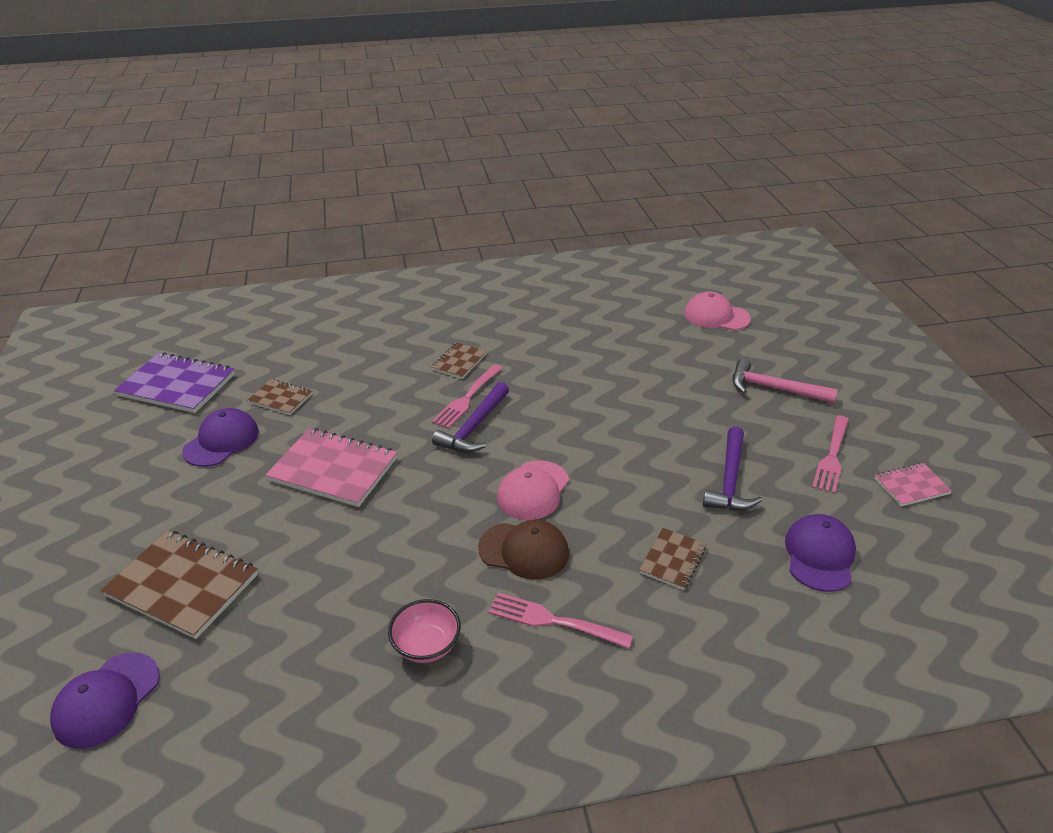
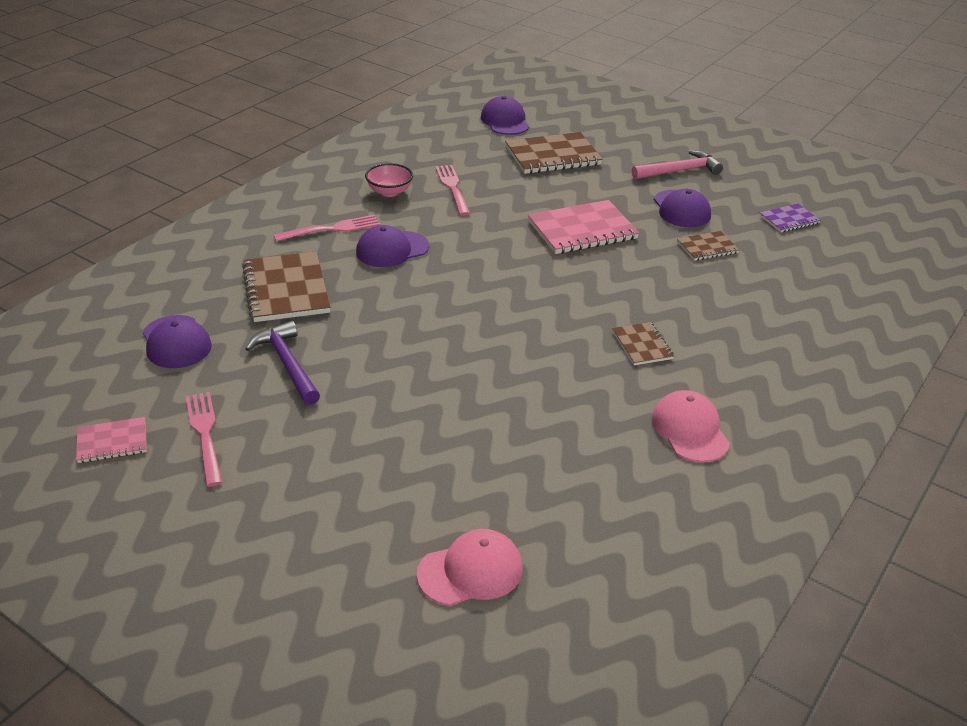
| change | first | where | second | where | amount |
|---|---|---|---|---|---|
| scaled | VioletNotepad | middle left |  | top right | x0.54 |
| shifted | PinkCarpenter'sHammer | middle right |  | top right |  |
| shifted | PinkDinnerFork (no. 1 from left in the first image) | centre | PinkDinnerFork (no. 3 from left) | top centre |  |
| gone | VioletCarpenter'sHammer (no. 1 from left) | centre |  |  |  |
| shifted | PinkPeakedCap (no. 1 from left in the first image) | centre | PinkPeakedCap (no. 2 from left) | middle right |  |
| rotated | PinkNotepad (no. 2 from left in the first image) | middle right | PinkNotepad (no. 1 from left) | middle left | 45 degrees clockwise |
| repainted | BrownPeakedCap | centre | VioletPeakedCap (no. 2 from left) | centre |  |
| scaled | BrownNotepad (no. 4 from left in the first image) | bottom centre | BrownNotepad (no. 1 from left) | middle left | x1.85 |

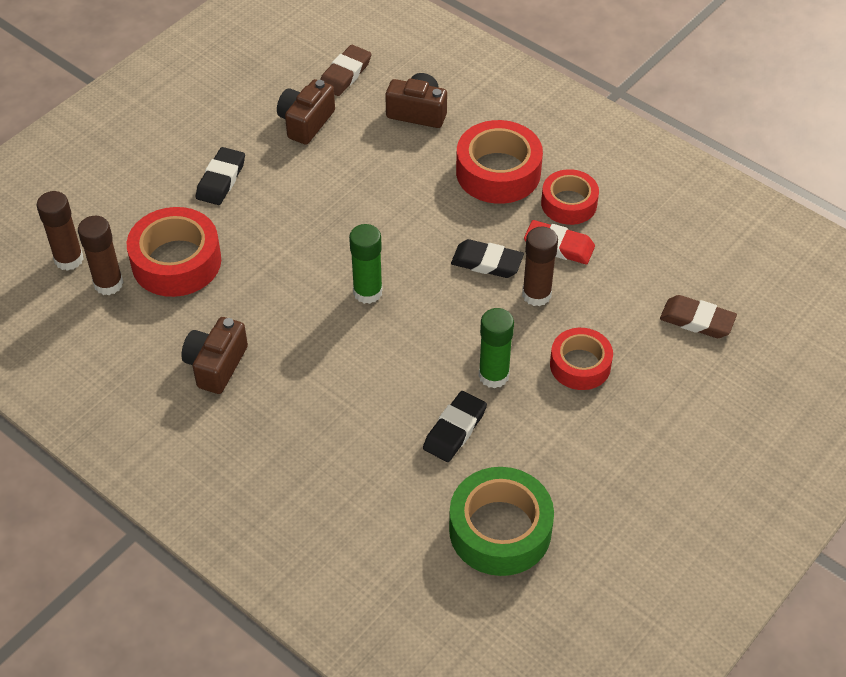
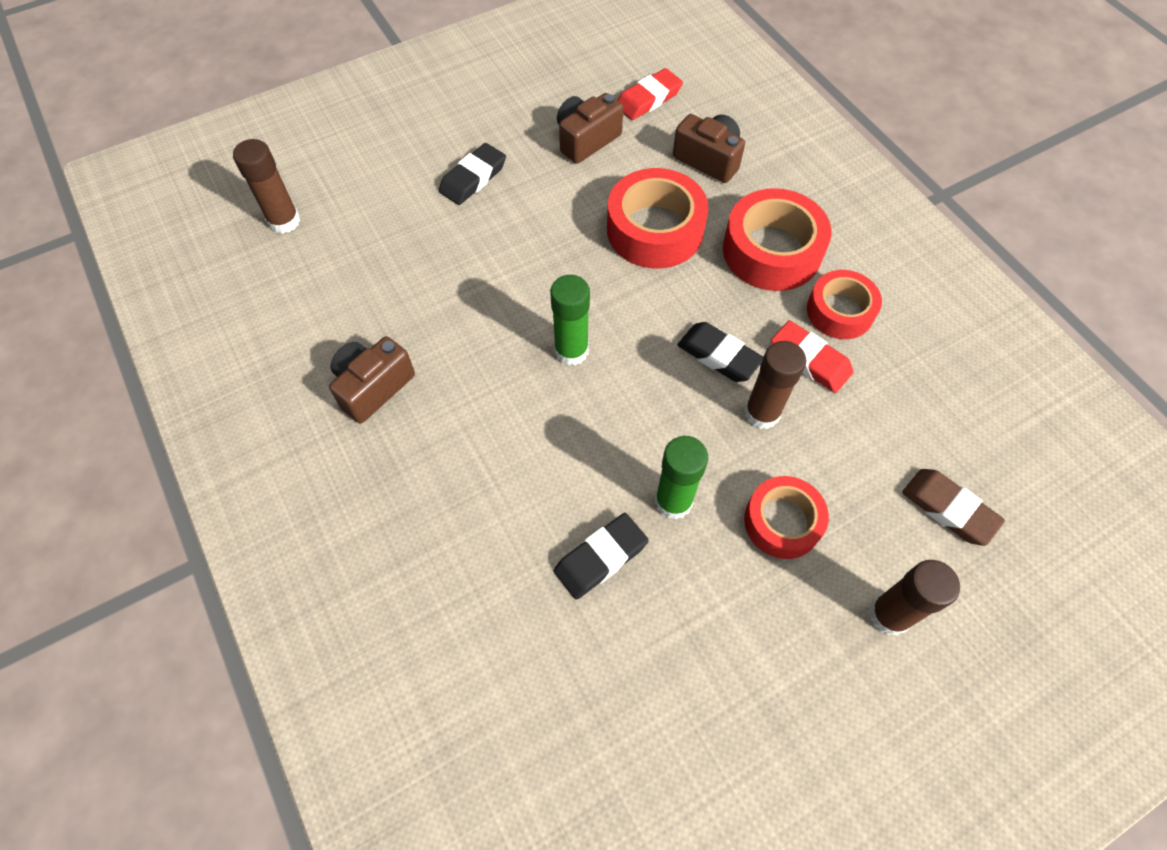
| change | first | where | second | where | amount |
|---|---|---|---|---|---|
| repainted | BrownEraser (no. 1 from left) | top centre | RedEraser (no. 1 from left) | top centre |  |
| shifted | RedStickyTape (no. 1 from left) | middle left |  | top centre |  |
| shifted | BrownStickOfGlue (no. 2 from left in the first image) | middle left | BrownStickOfGlue (no. 3 from left) | bottom right |  |
| gone | EmeraldStickyTape | bottom centre |  |  |  |

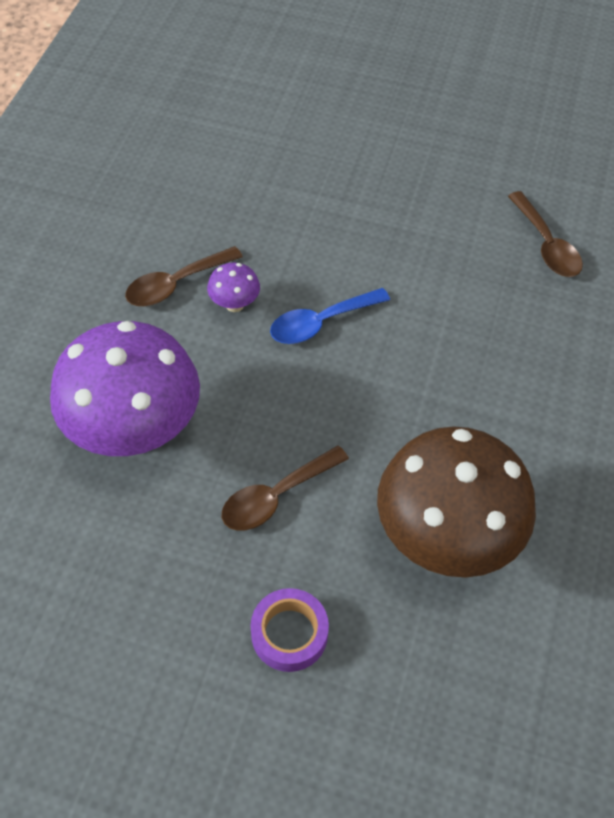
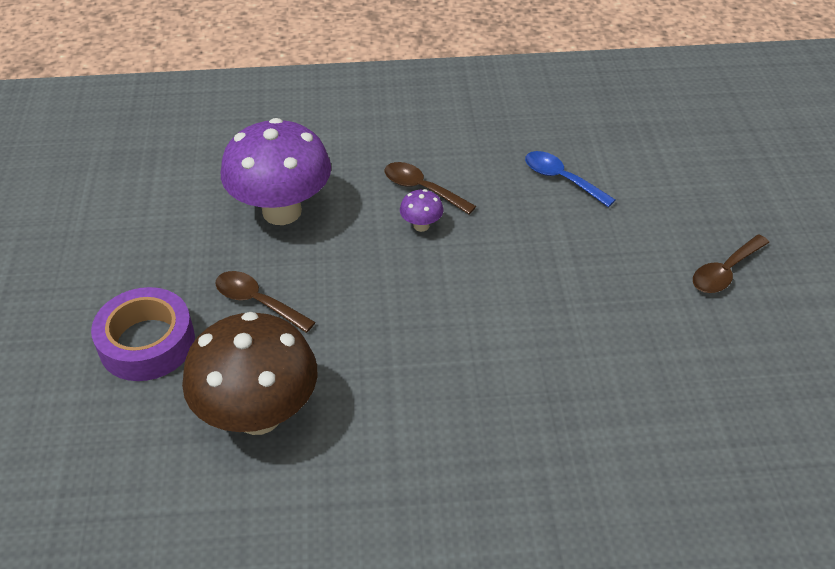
| change | first | where | second | where | amount |
|---|---|---|---|---|---|
| shifted | BrownSpoon (no. 3 from left) | top right |  | middle right |  |
| shifted | CobaltSpoon | centre |  | top right |  |
| scaled | VioletStickyTape | bottom centre |  | middle left | x1.61 |

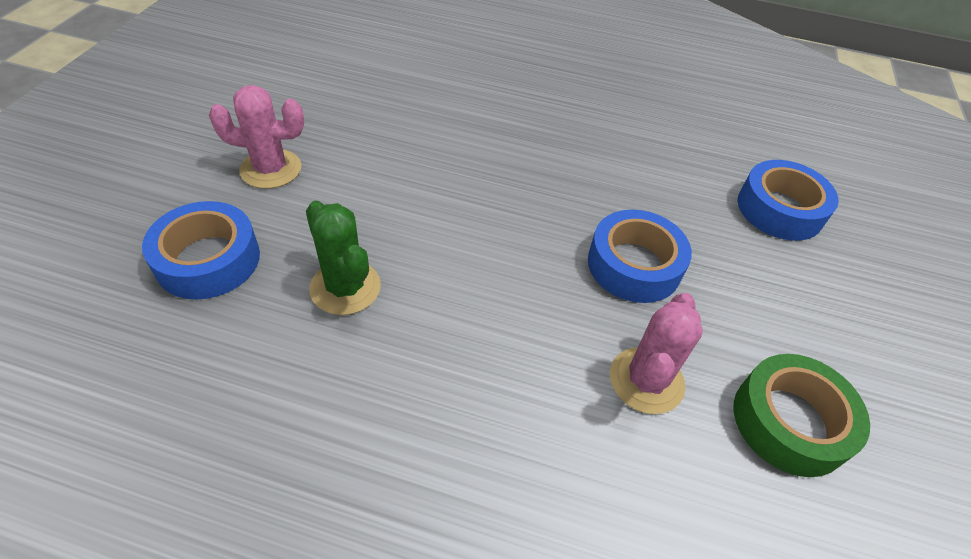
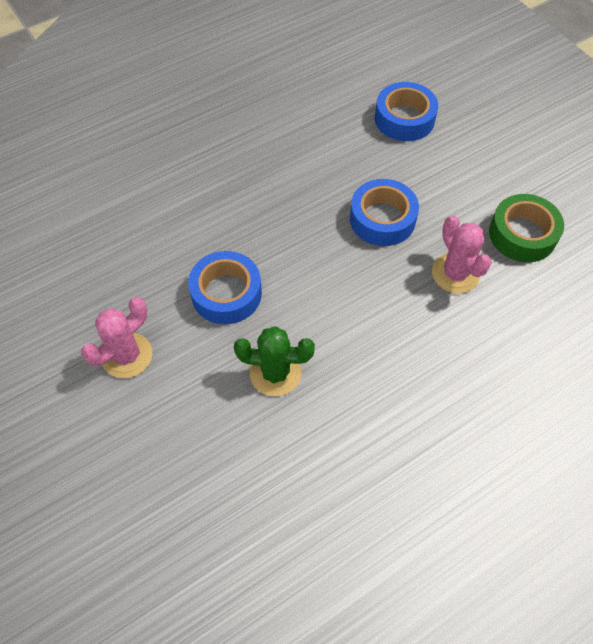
| change | first | where | second | where | amount |
|---|---|---|---|---|---|
| shifted | CobaltStickyTape (no. 1 from left) | middle left |  | centre |  |

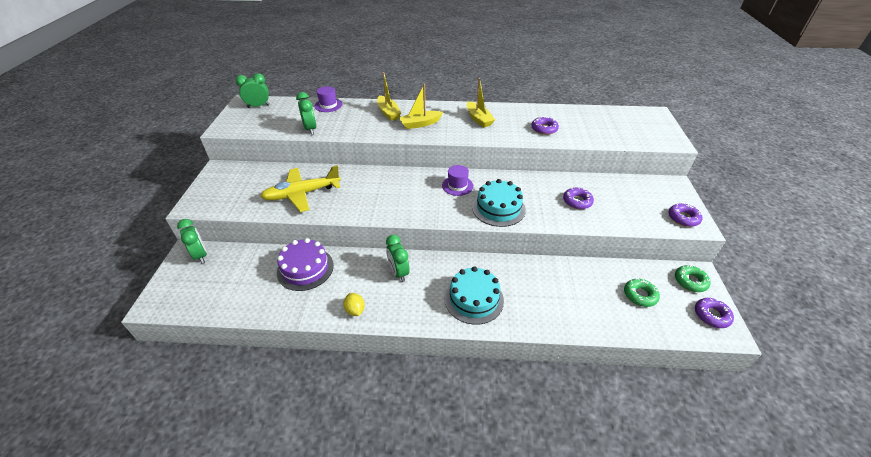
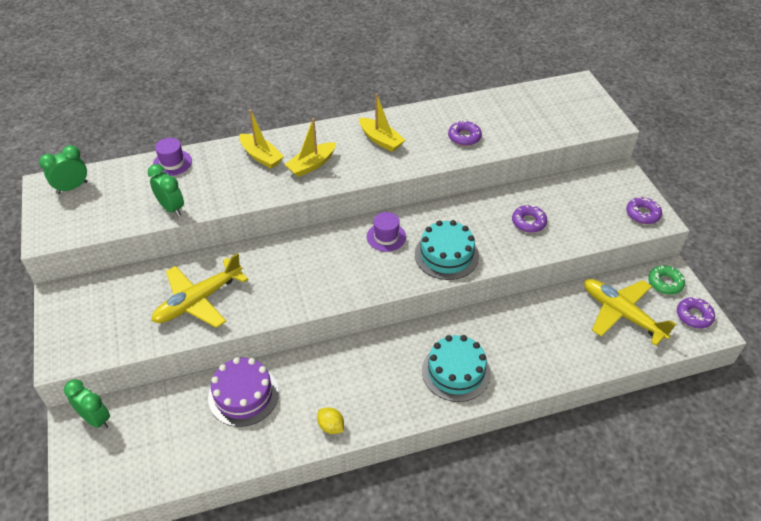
| change | first | where | second | where | amount |
|---|---|---|---|---|---|
| gone | EmeraldAlarmClock (no. 4 from left) | centre |  |  |  |
| swapped | EmeraldDonut (no. 1 from left) | middle right | YellowPlane (no. 2 from left) | middle right |  |

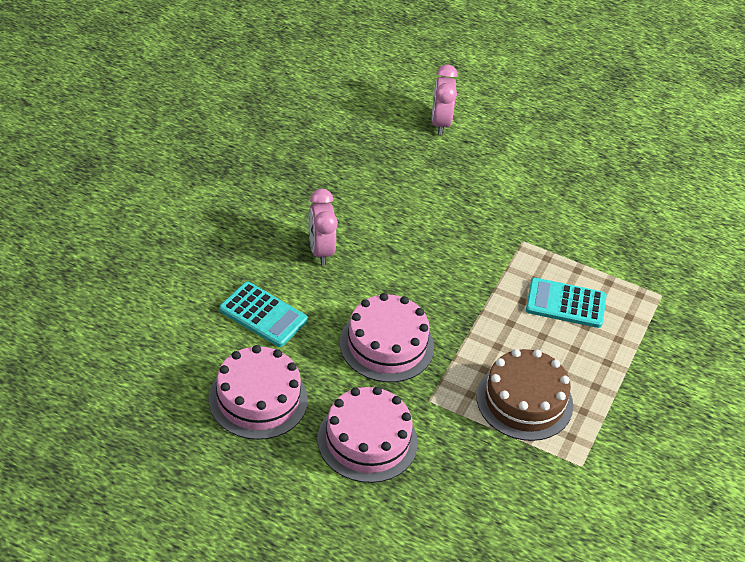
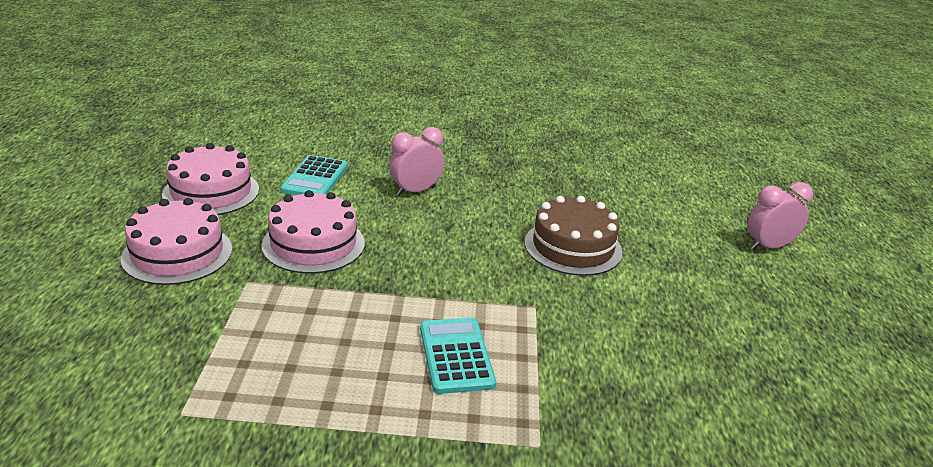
| change | first | where | second | where | amount |
|---|---|---|---|---|---|
| shifted | PinkAlarmClock (no. 2 from left) | top centre |  | middle right |  |
| shifted | BrownLayerCake | bottom right |  | centre |  |

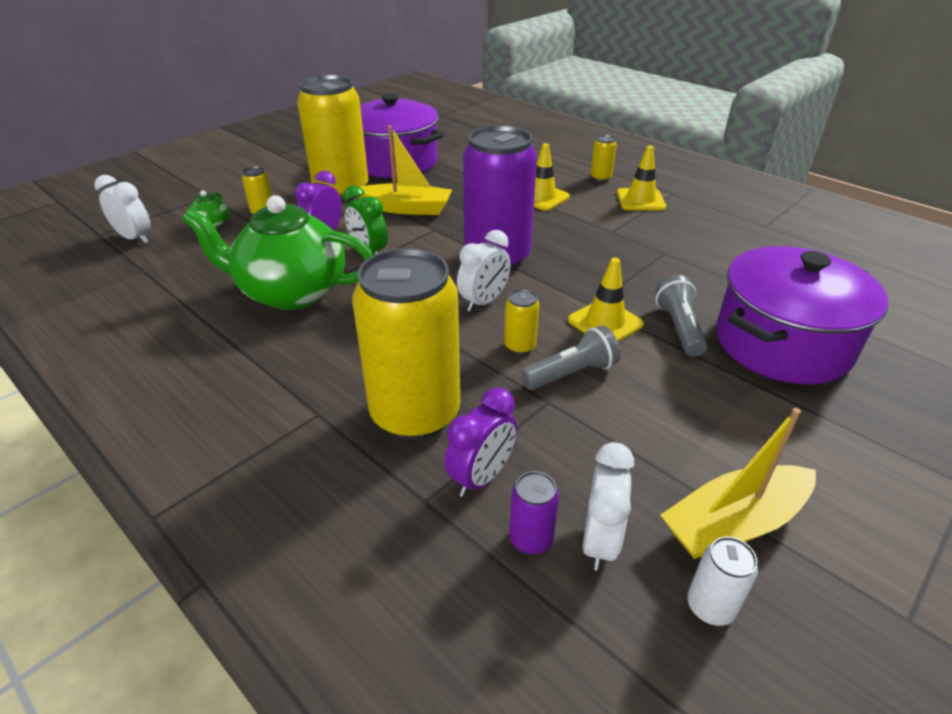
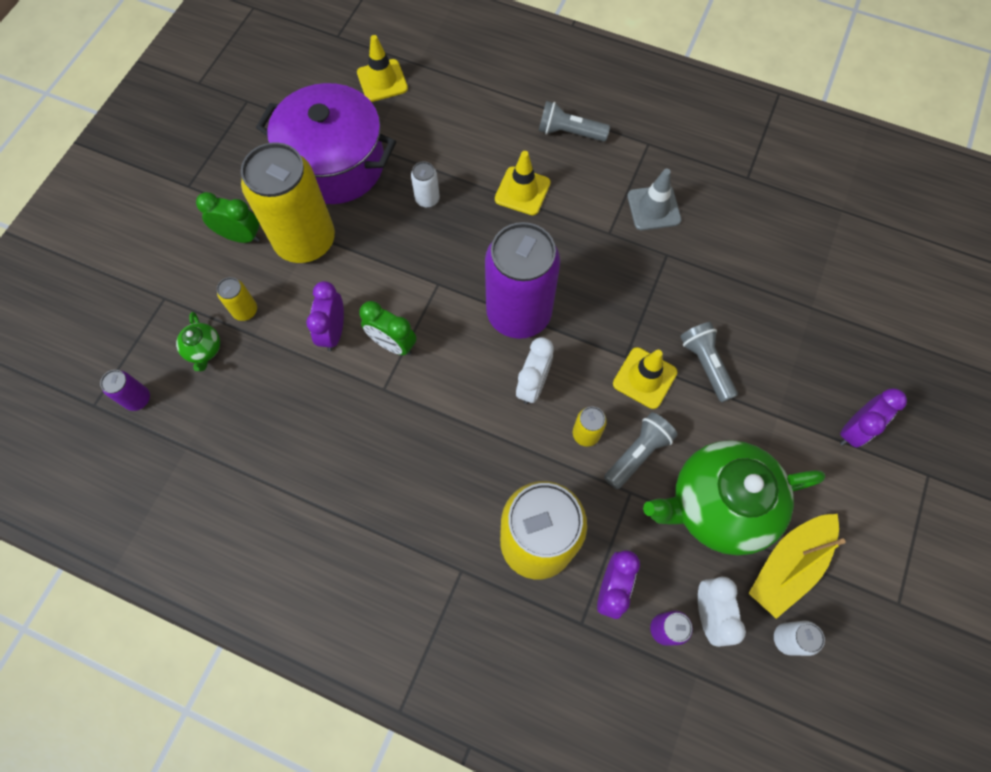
| change | first | where | second | where | amount |
|---|---|---|---|---|---|
| gone | YellowToyBoat (no. 1 from left) | top centre |  |  |  |
| swapped | YellowTin (no. 5 from left) | top centre | GrayTorch (no. 1 from left) | top centre |  |
| shifted | YellowRoadCone (no. 3 from left in the first image) | top right | YellowRoadCone (no. 1 from left) | top centre |  |
| swapped | PureWhiteAlarmClock (no. 1 from left) | top left | VioletTin (no. 1 from left) | middle left |  |
| shifted | EmeraldTeapot (no. 2 from left) | middle left |  | middle right |  |
| gone | VioletPot (no. 2 from left) | middle right |  |  |  |
| new |  |  | PureWhiteTin (no. 1 from left) | top centre |  |
| new |  |  | GrayRoadCone | top centre |  |
| new |  |  | EmeraldAlarmClock (no. 1 from left) | top left |  |
| new |  |  | VioletAlarmClock (no. 3 from left) | middle right |  |

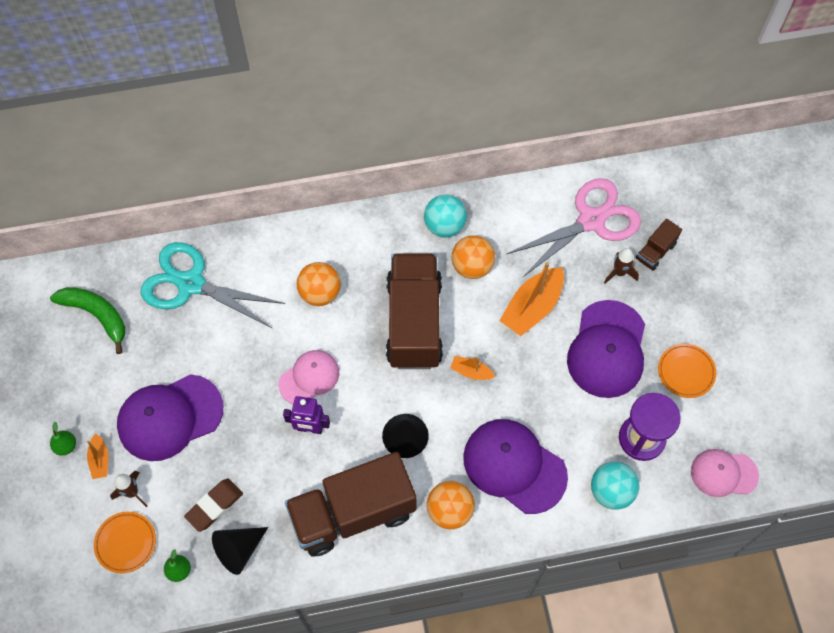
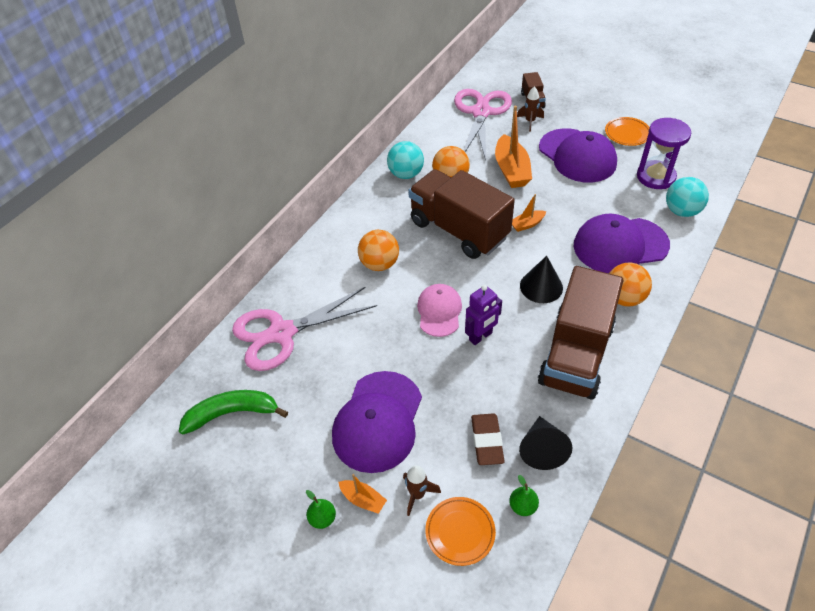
| change | first | where | second | where | amount |
|---|---|---|---|---|---|
| repainted | AquaScissors | middle left | PinkScissors (no. 1 from left) | centre |  |
| gone | PinkPeakedCap (no. 2 from left) | bottom right |  |  |  |

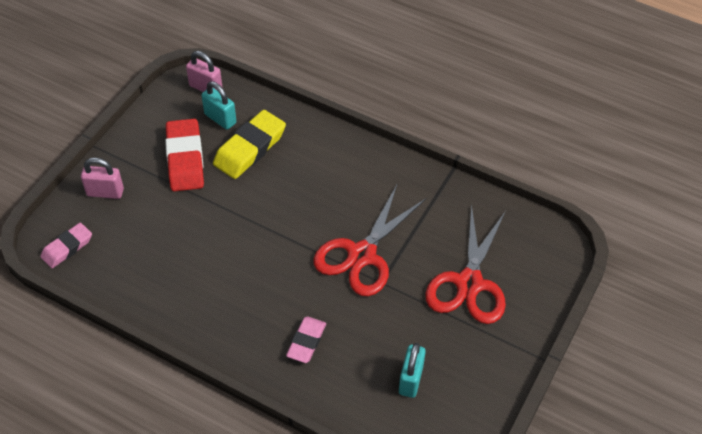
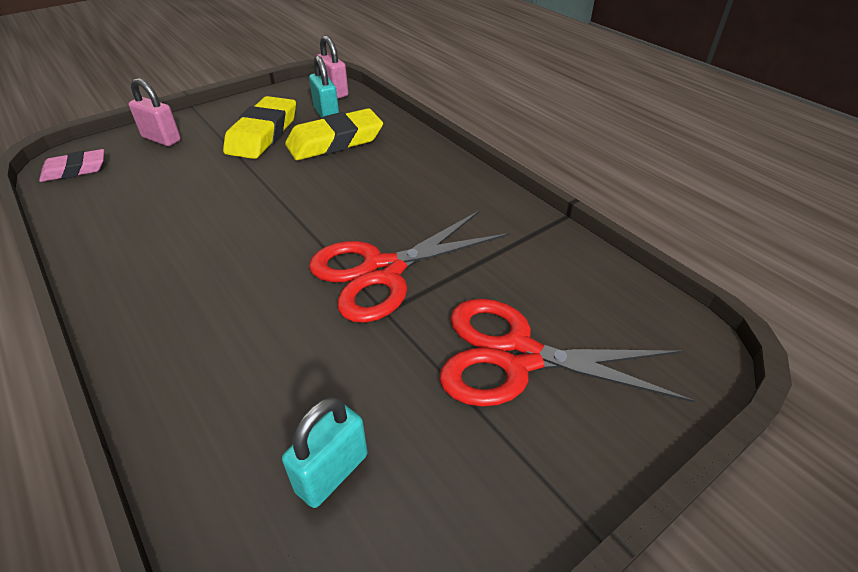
| change | first | where | second | where | amount |
|---|---|---|---|---|---|
| repainted | RedEraser | middle left | YellowEraser (no. 1 from left) | top left |  |
| rotated | RedScissors (no. 2 from left) | centre |  | centre | 60 degrees clockwise |
| gone | PinkEraser (no. 2 from left) | bottom centre |  |  |  |

